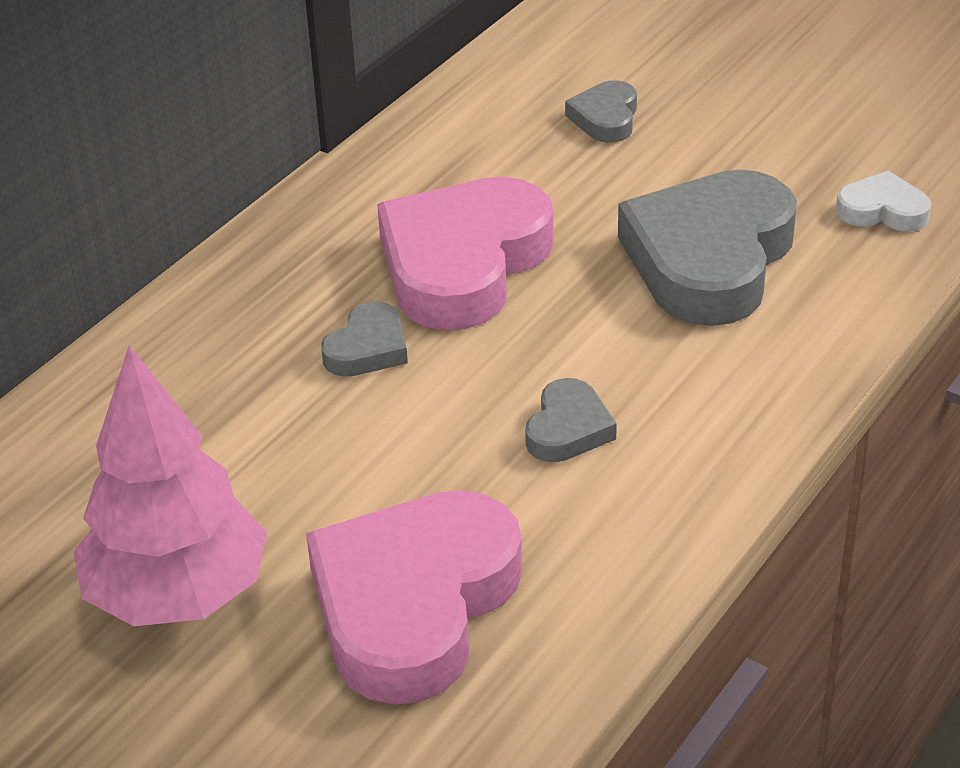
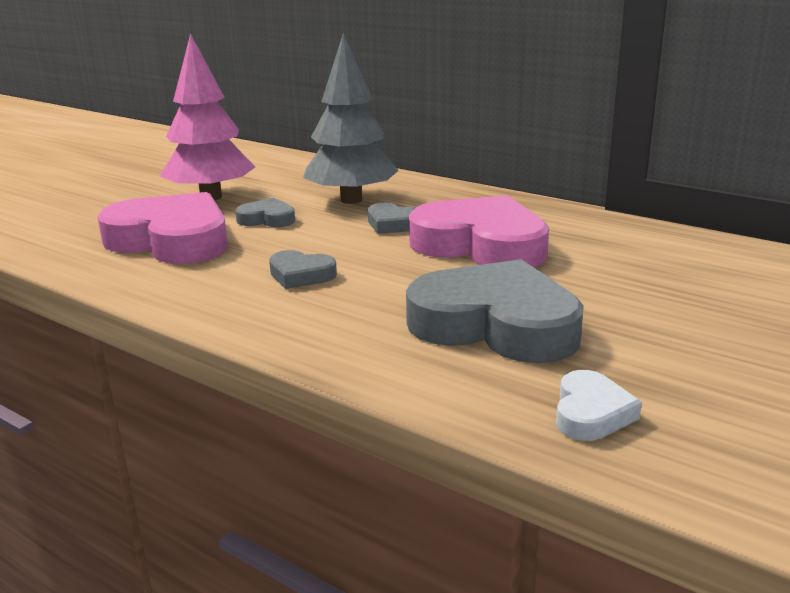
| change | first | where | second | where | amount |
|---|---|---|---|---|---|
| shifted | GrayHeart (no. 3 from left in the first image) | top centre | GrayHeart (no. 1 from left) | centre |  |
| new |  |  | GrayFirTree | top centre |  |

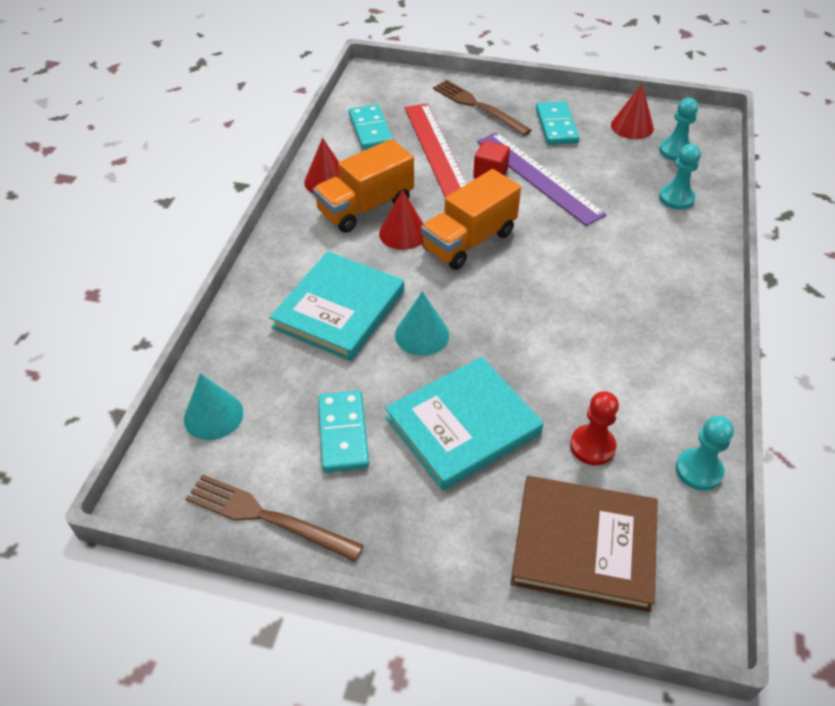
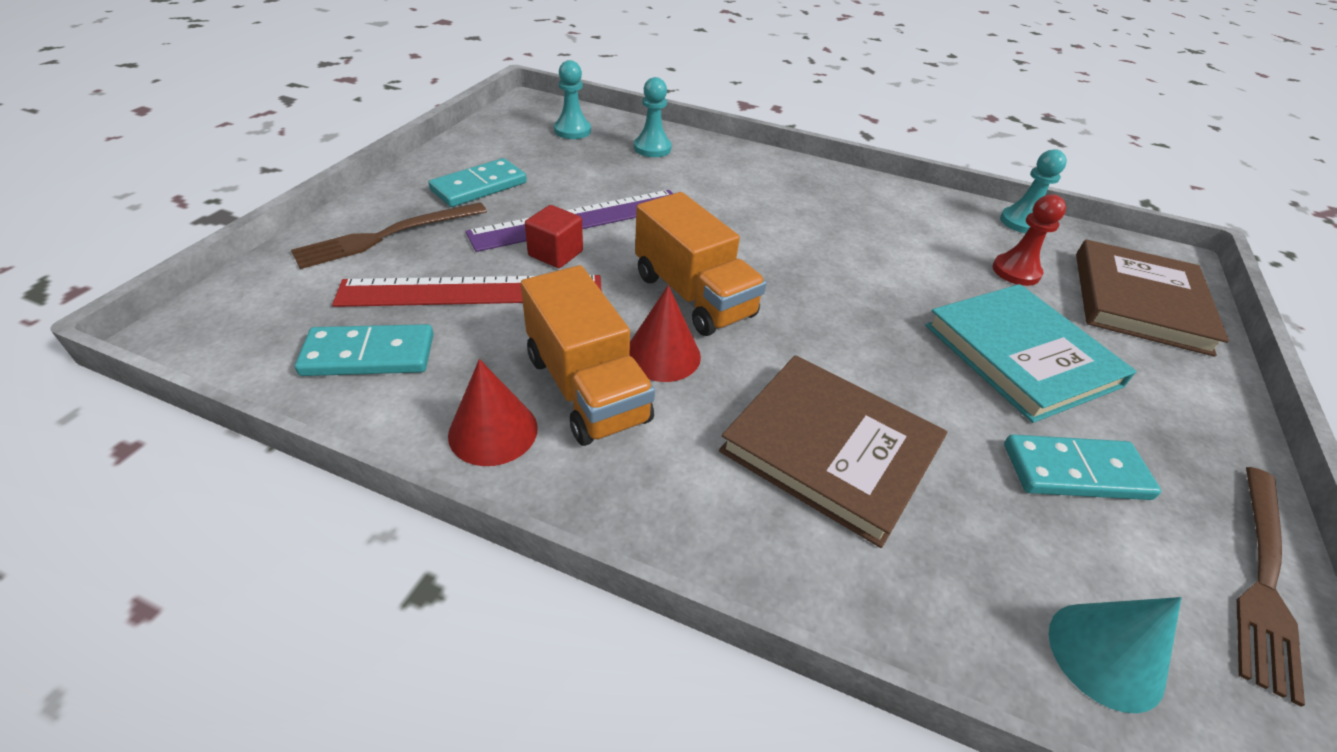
| change | first | where | second | where | amount |
|---|---|---|---|---|---|
| gone | RedCone (no. 3 from left) | top right |  |  |  |
| rotated | AquaDomino (no. 3 from left in the first image) | top right | AquaDomino (no. 2 from left) | top centre | 45 degrees counterclockwise |
| repainted | AquaHardcover (no. 1 from left) | centre | BrownHardcover (no. 1 from left) | centre |  |
| gone | AquaCone (no. 2 from left) | centre |  |  |  |

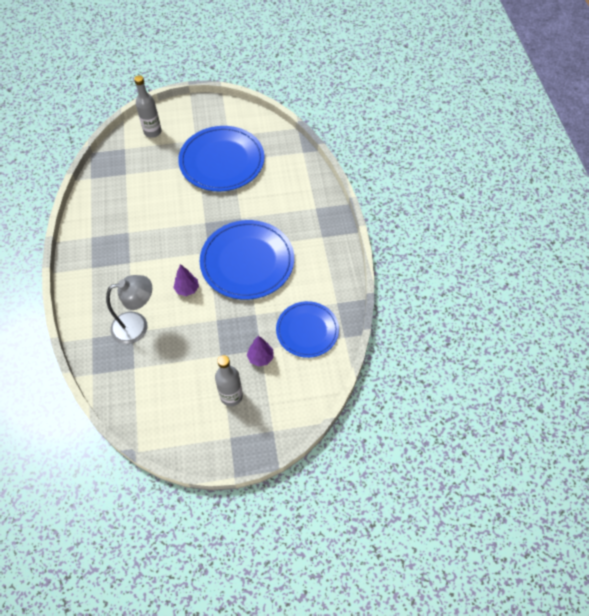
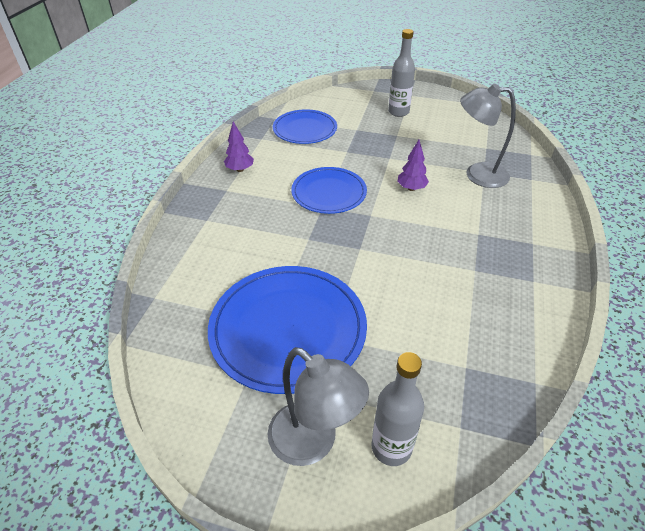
| change | first | where | second | where | amount |
|---|---|---|---|---|---|
| scaled | CobaltDinnerPlate (no. 2 from left in the first image) | centre | CobaltDinnerPlate (no. 3 from left) | centre | x0.63 |
| shifted | VioletFirTree (no. 2 from left in the first image) | centre | VioletFirTree (no. 1 from left) | top centre |  |
| new |  |  | GrayReadingLamp (no. 1 from left) | bottom centre |  |

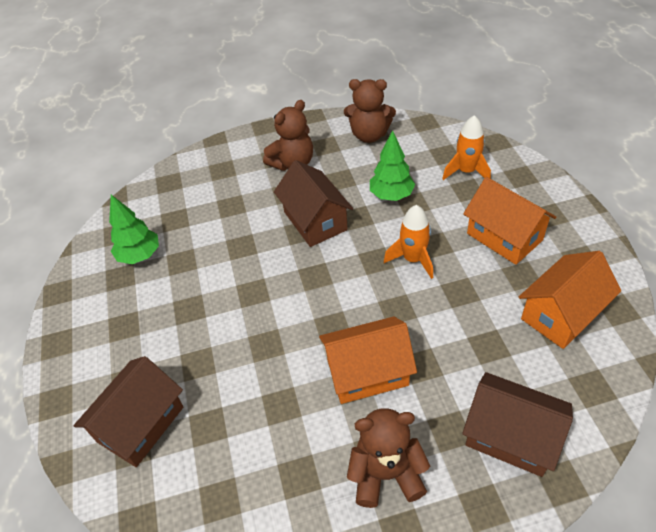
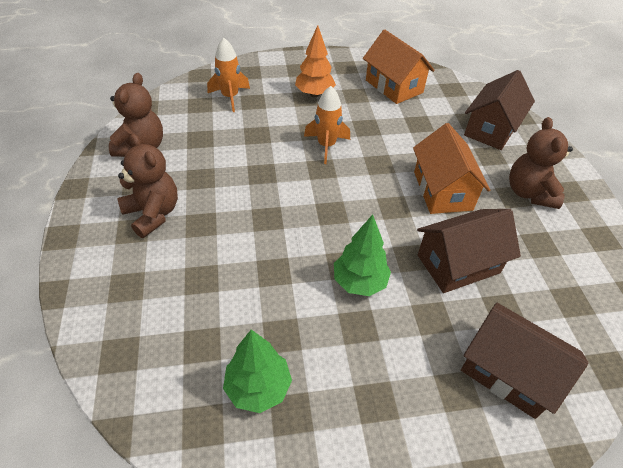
| change | first | where | second | where | amount |
|---|---|---|---|---|---|
| shifted | EmeraldFirTree (no. 2 from left) | top centre |  | centre |  |
| shifted | BrownToyHouse (no. 2 from left in the first image) | centre | BrownToyHouse (no. 1 from left) | middle right |  |
| swapped | OrangeColouredToyHouse (no. 2 from left) | middle right | OrangeColouredFirTree | top centre |  |

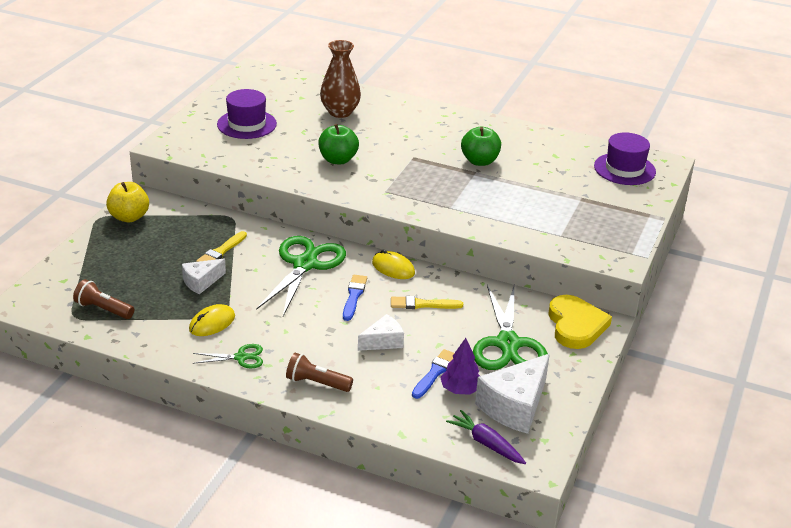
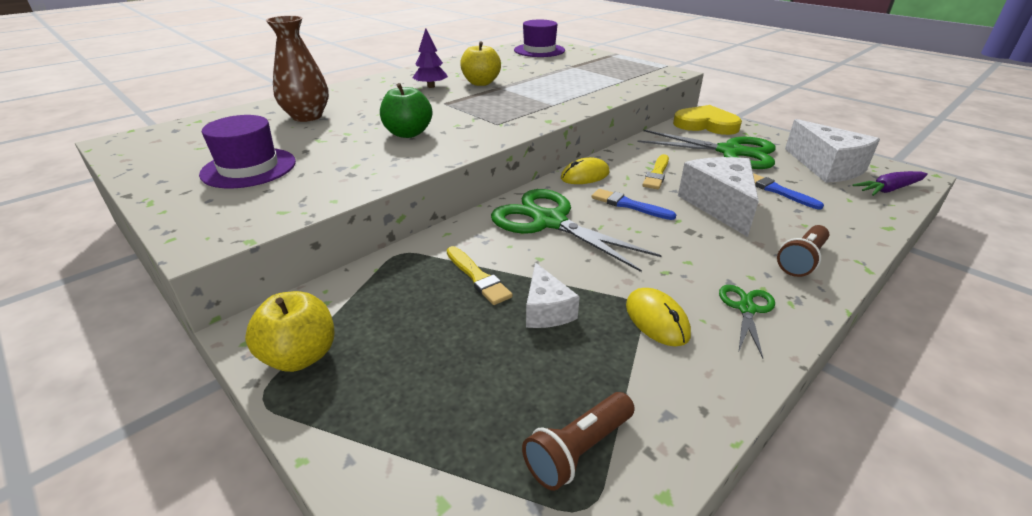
| change | first | where | second | where | amount |
|---|---|---|---|---|---|
| repainted | EmeraldToyApple (no. 2 from left) | top centre | YellowToyApple (no. 2 from left) | top centre |  |
| scaled | PureWhiteCheeseWedge (no. 2 from left) | centre |  | middle right | x1.75 |
| shifted | VioletFirTree | bottom centre |  | top centre |  |

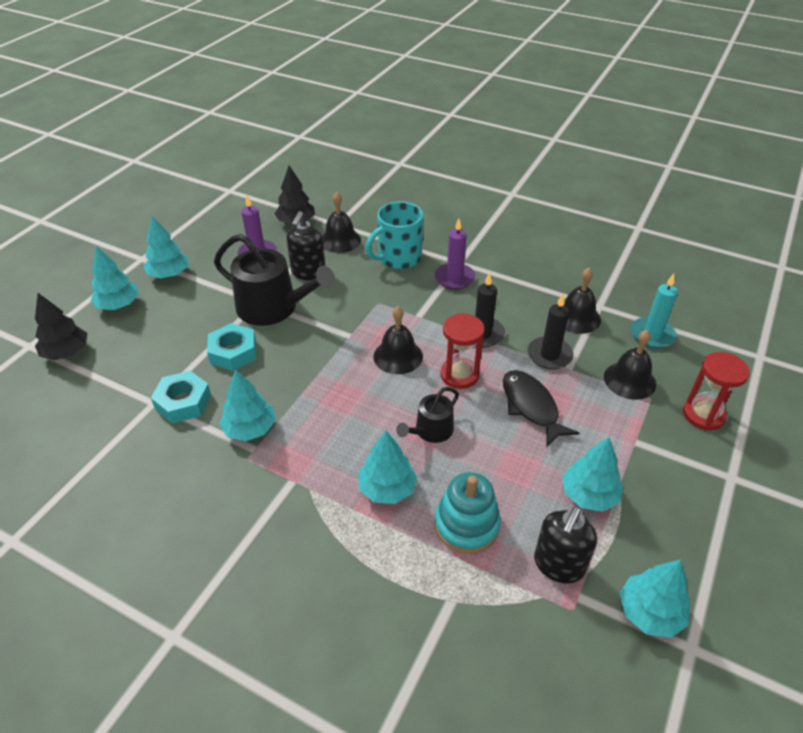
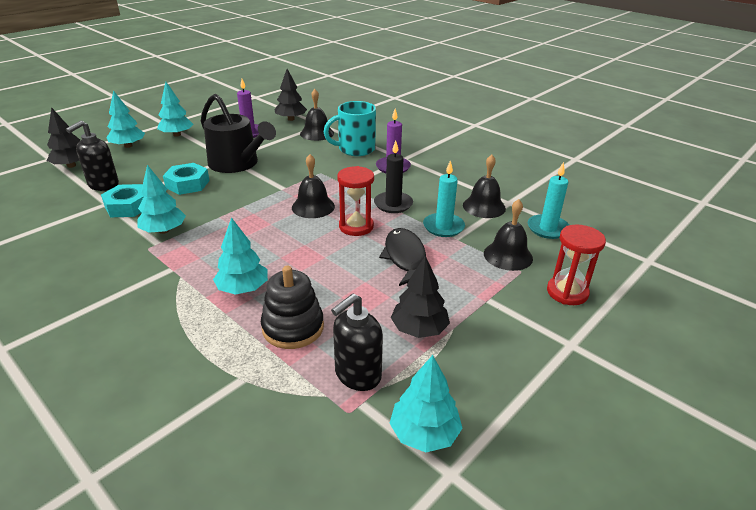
| change | first | where | second | where | amount |
|---|---|---|---|---|---|
| shifted | EbonySoapPump (no. 1 from left) | centre |  | top left |  |
| repainted | EbonyWaxCandle (no. 2 from left) | middle right | AquaWaxCandle (no. 1 from left) | centre |  |
| gone | EbonyWateringCan (no. 2 from left) | centre |  |  |  |
| repainted | AquaFirTree (no. 5 from left) | middle right | EbonyFirTree (no. 3 from left) | centre |  |
| repainted | AquaStackingToy | bottom centre | EbonyStackingToy | centre |  |

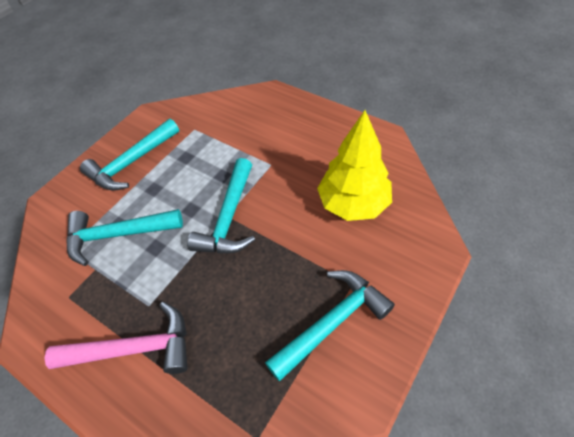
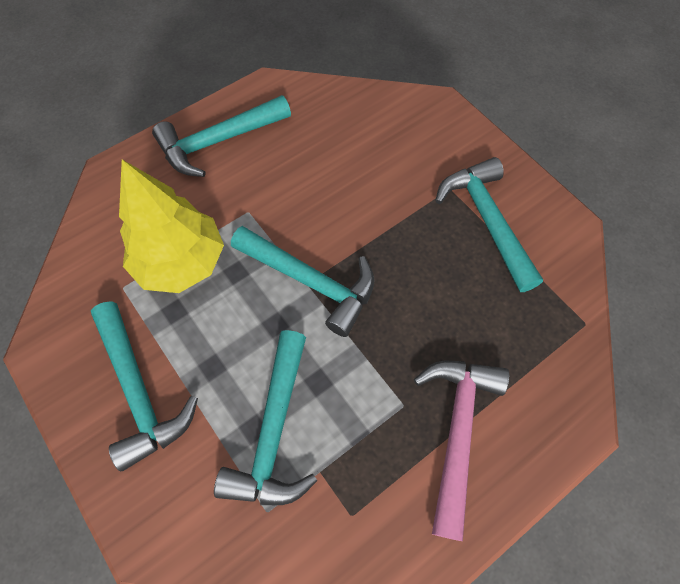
| change | first | where | second | where | amount |
|---|---|---|---|---|---|
| shifted | YellowFirTree | centre |  | middle left |  |
| new |  |  | AquaCarpenter'sHammer (no. 2 from left) | top left |  |

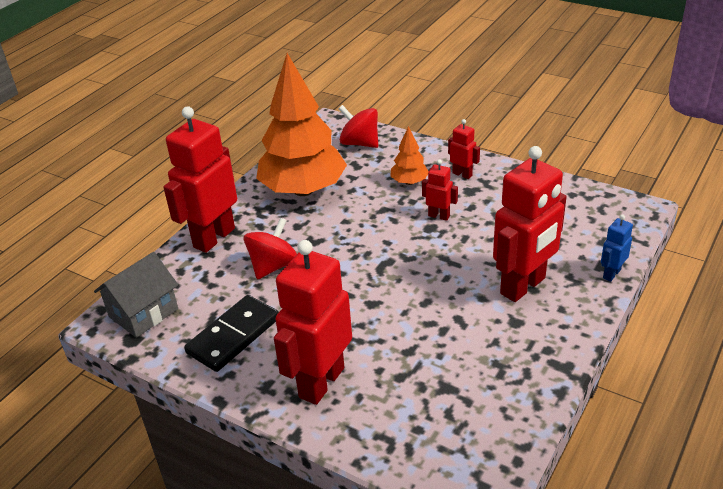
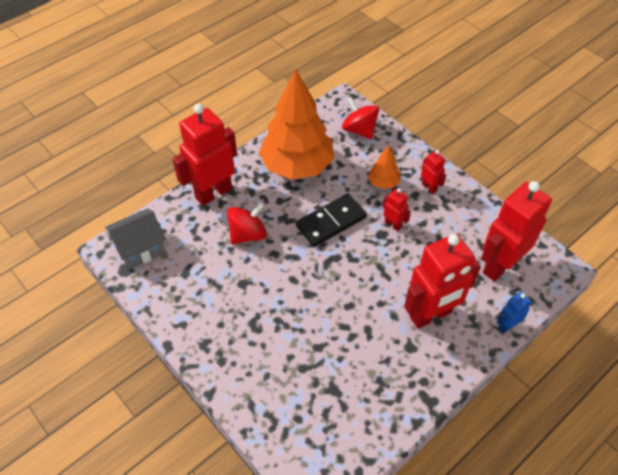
| change | first | where | second | where | amount |
|---|---|---|---|---|---|
| shifted | RedRobotFigure (no. 2 from left in the first image) | centre | RedRobotFigure (no. 5 from left) | middle right |  |
| shifted | EbonyDomino | bottom left |  | centre |  |

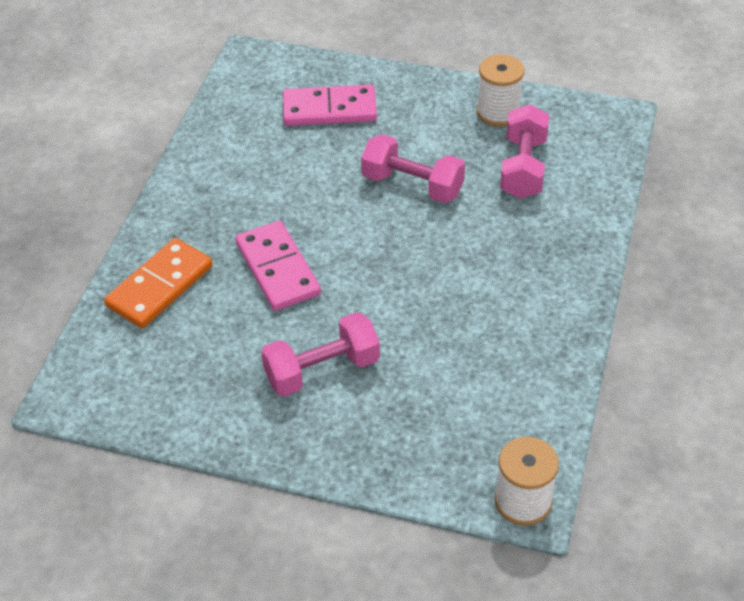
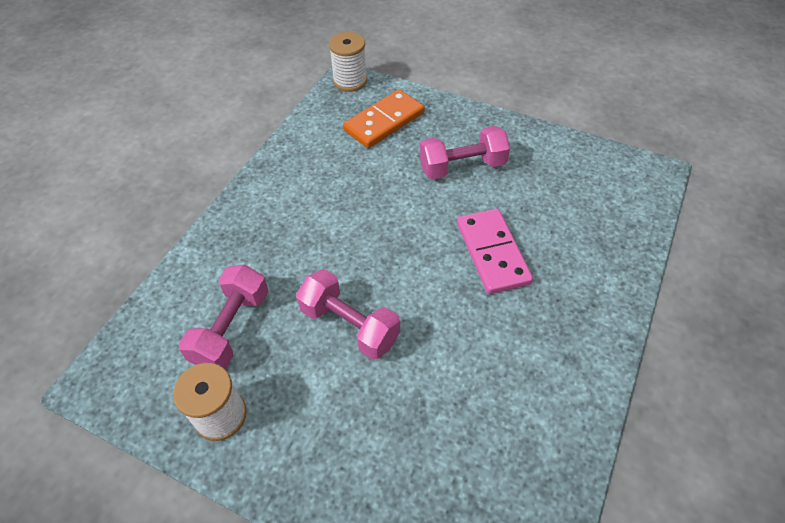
| change | first | where | second | where | amount |
|---|---|---|---|---|---|
| gone | PinkDomino (no. 2 from left) | top centre |  |  |  |
| shifted | OrangeColouredDomino | middle left |  | top centre |  |

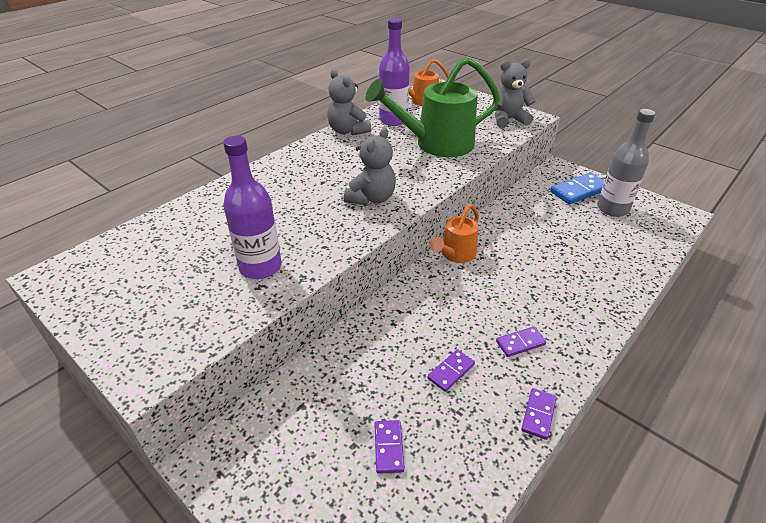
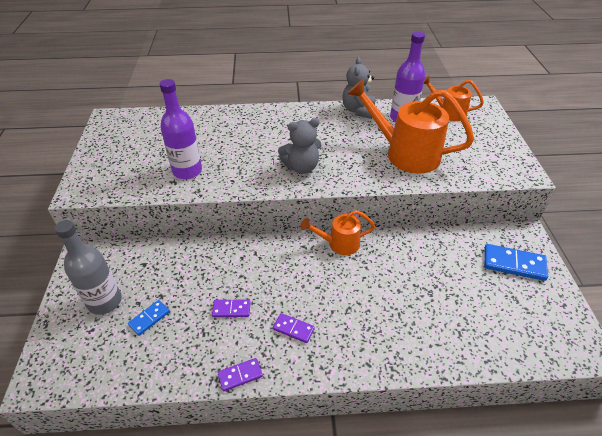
| change | first | where | second | where | amount |
|---|---|---|---|---|---|
| repainted | EmeraldWateringCan | top centre | OrangeColouredWateringCan (no. 2 from left) | top right |  |
| gone | GrayTeddy (no. 3 from left) | top right |  |  |  |
| shifted | GrayBottle | top right |  | middle left |  |
| repainted | VioletDomino (no. 1 from left) | bottom centre | CobaltDomino (no. 1 from left) | bottom left |  |

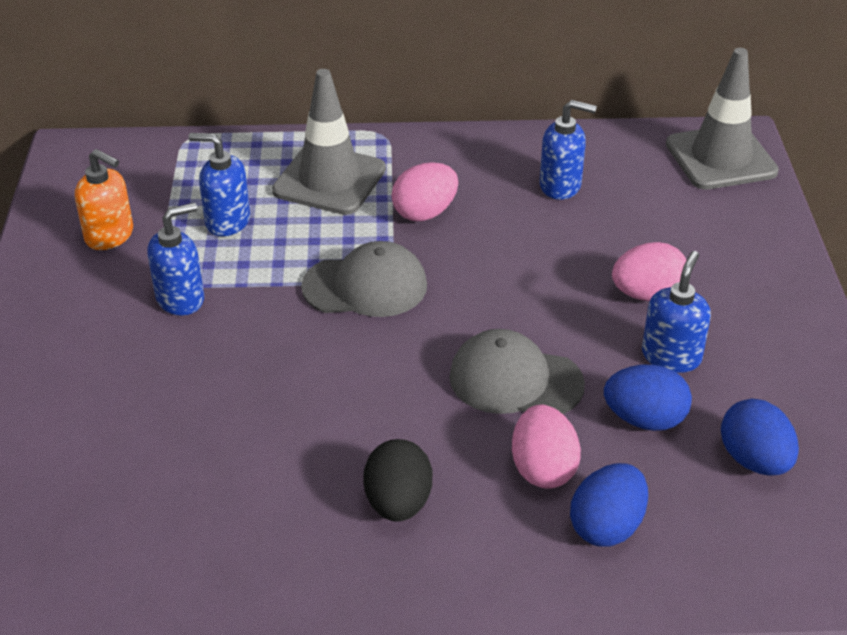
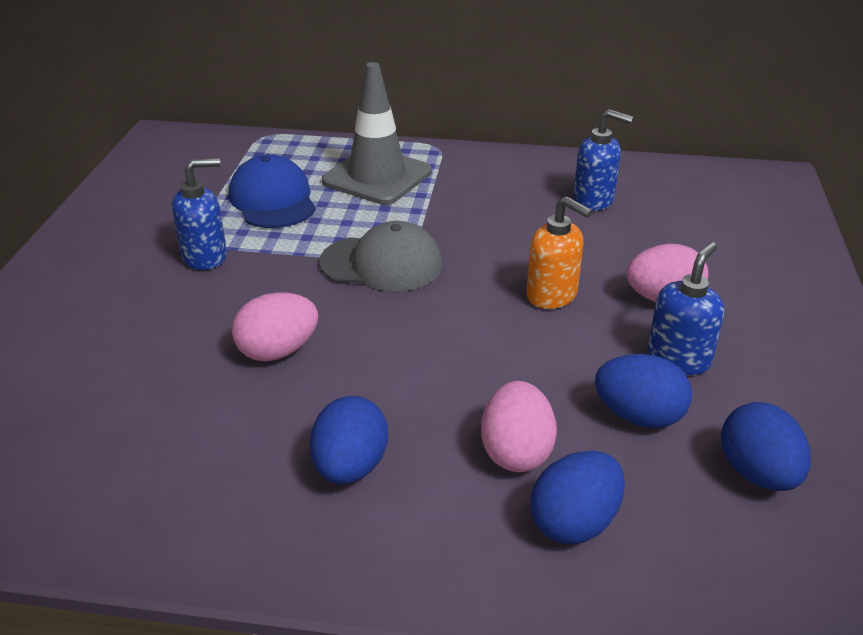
| change | first | where | second | where | amount |
|---|---|---|---|---|---|
| gone | GrayRoadCone (no. 2 from left) | top right |  |  |  |
| swapped | CobaltSoapPump (no. 2 from left) | top left | CobaltPeakedCap | top left |  |
| shifted | OrangeColouredSoapPump | top left |  | centre |  |
| shifted | PinkEggShape (no. 1 from left) | top centre |  | middle left |  |
| gone | GrayPeakedCap (no. 2 from left) | centre |  |  |  |
| repainted | EbonyEggShape | bottom centre | CobaltEggShape (no. 1 from left) | bottom centre |  |

